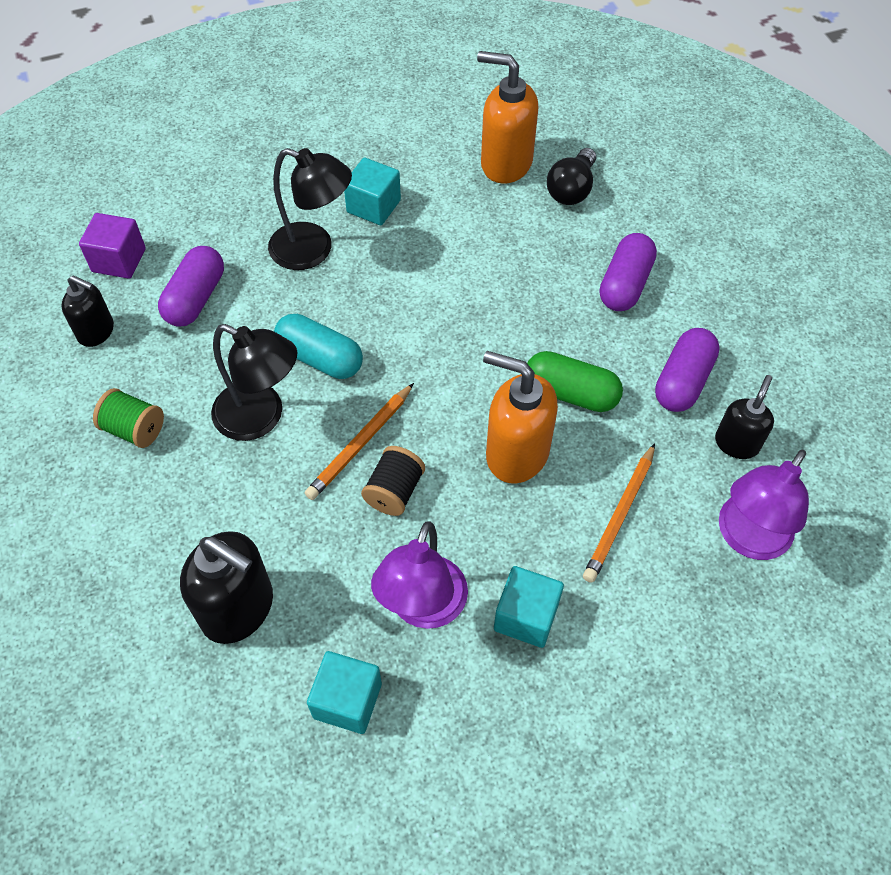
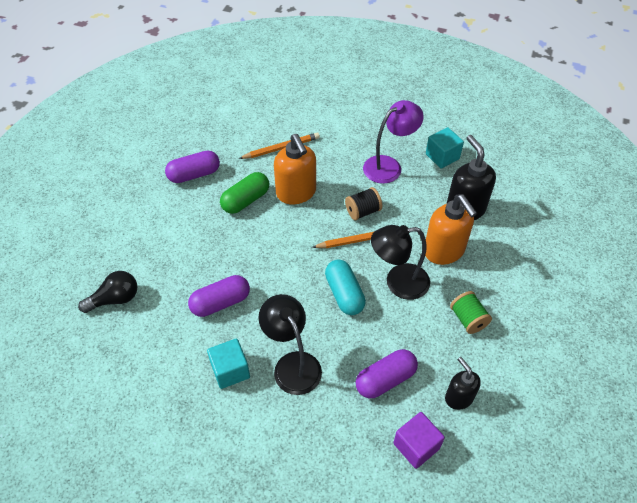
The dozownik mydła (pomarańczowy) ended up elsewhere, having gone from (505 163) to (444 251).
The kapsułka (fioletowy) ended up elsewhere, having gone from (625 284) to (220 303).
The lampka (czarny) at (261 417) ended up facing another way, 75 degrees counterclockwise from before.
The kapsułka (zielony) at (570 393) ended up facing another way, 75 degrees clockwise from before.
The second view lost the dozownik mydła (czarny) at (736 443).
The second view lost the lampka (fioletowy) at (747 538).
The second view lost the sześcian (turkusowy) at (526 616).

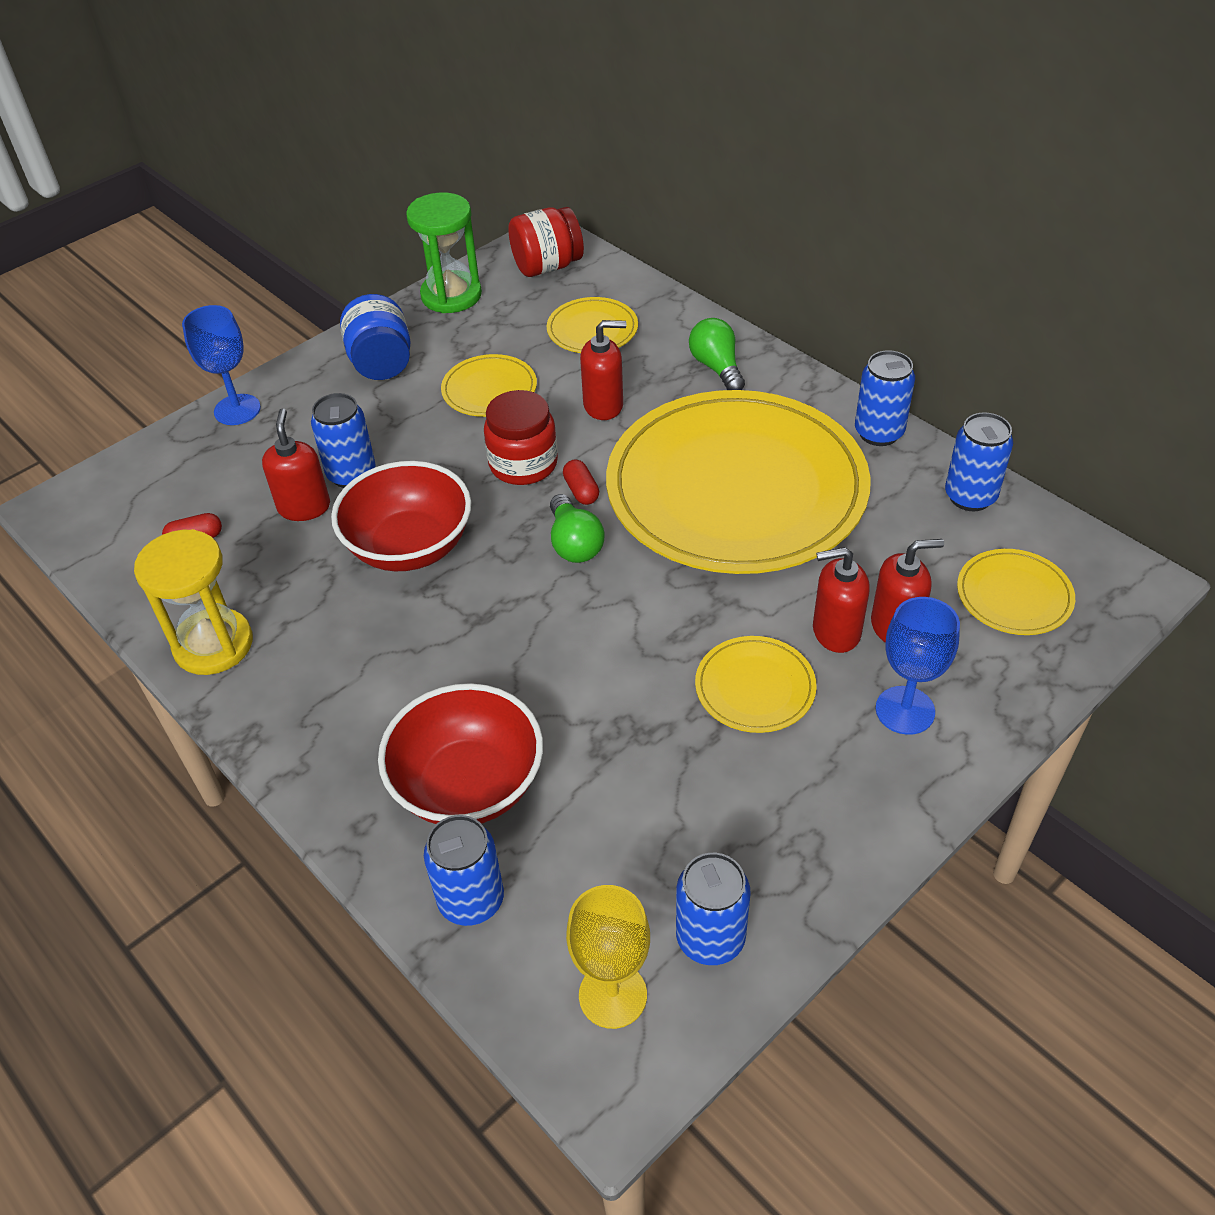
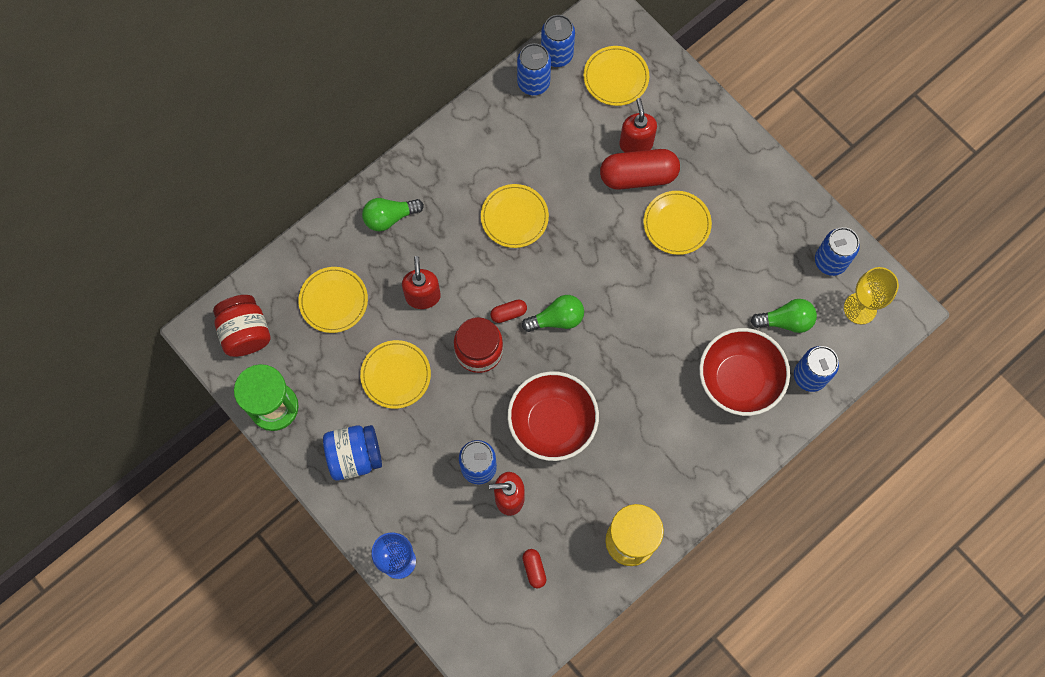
The puszka (niebieski) ended up elsewhere, having gone from (879 433) to (557 55).
The size of the talerz (żółty) at (736 488) changed by a factor of 0.40.
Where the dozownik mydła (czerwony) stood at (835 632), the kapsułka (czerwony) came to stand at (638 176).
The second view lost the kielich (niebieski) at (905 710).
The second view gained the żarówka (zielony) at (786 321).

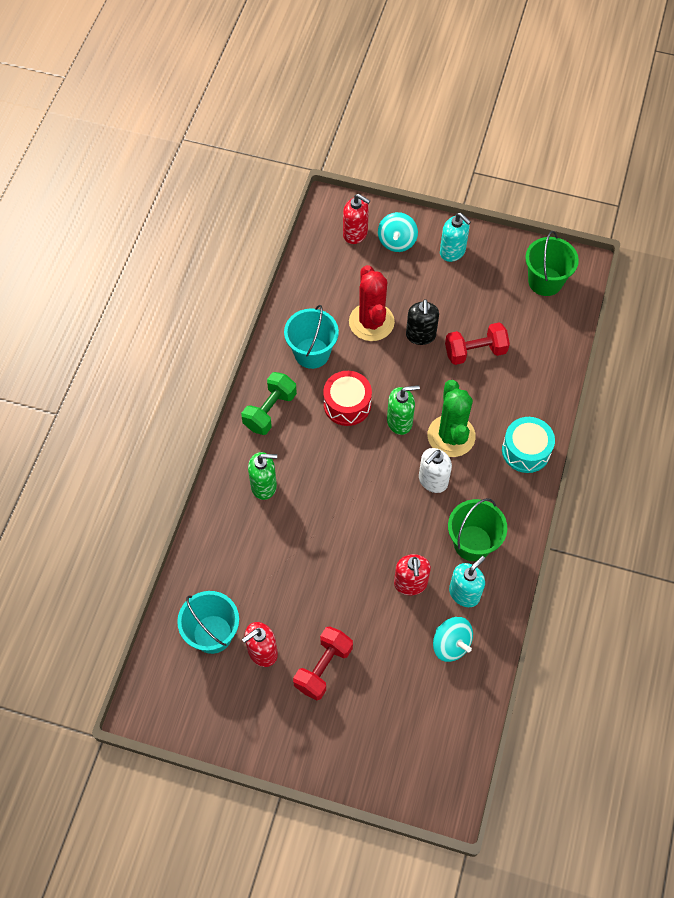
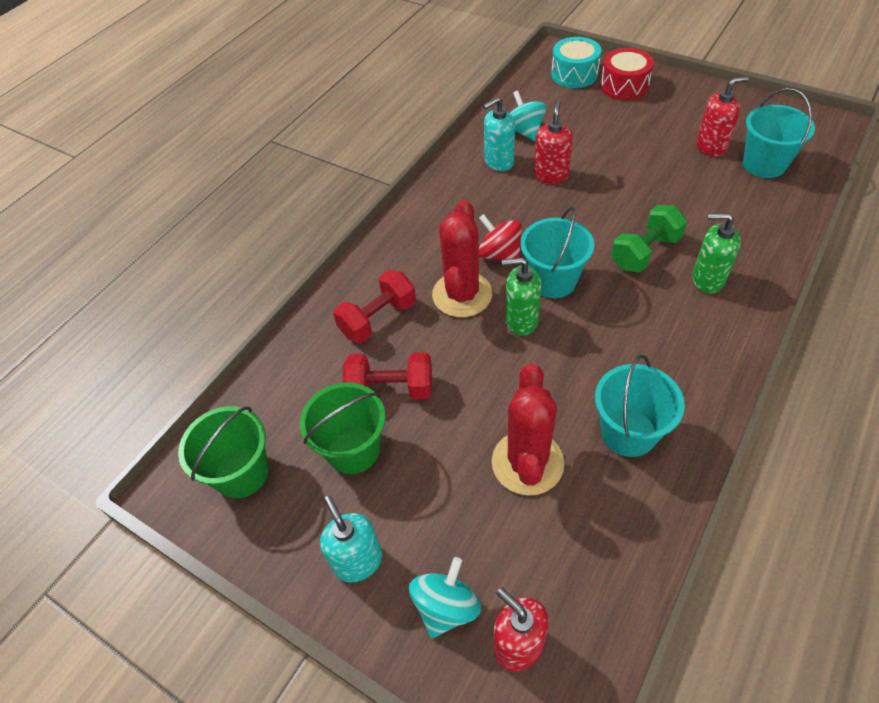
The second view lost the dozownik mydła (czarny) at (420 335).
The bęben (czerwony) ended up elsewhere, having gone from (347 404) to (624 86).
The hantel (zielony) ended up elsewhere, having gone from (270 411) to (645 252).
What was the kaktus (zielony) at (451 436) turned into the kaktus (czerwony) at (462 294).
The bęben (turkusowy) ended up elsewhere, having gone from (526 451) to (574 74).
Where the dozownik mydła (biały) stood at (432 481), the bączek (czerwony) came to stand at (499 254).
The wiadro (zielony) ended up elsewhere, having gone from (472 543) to (353 449).
The hantel (czerwony) ended up elsewhere, having gone from (323 668) to (378 319).
The second view gained the wiadro (turkusowy) at (553 280).

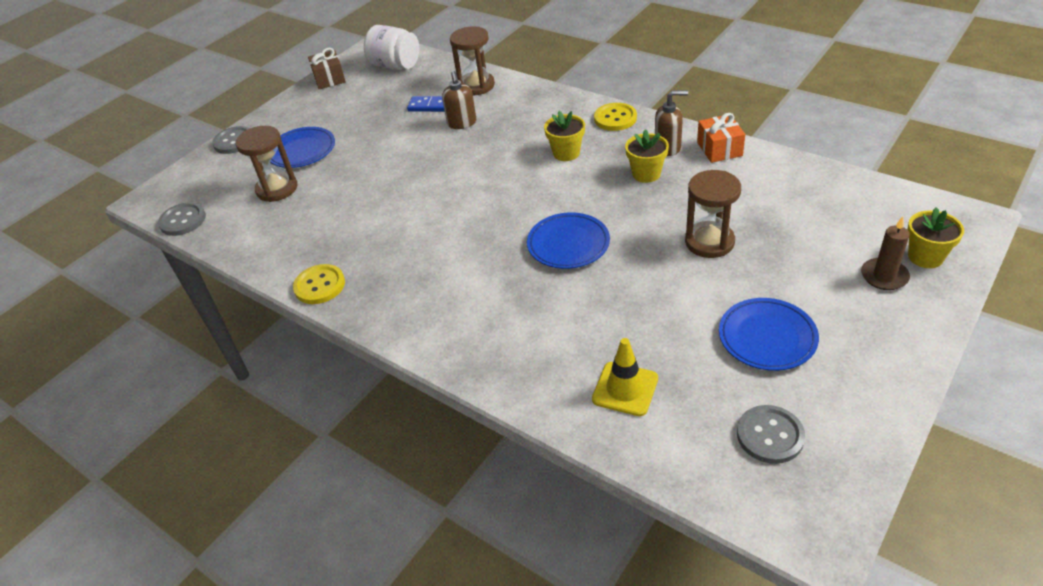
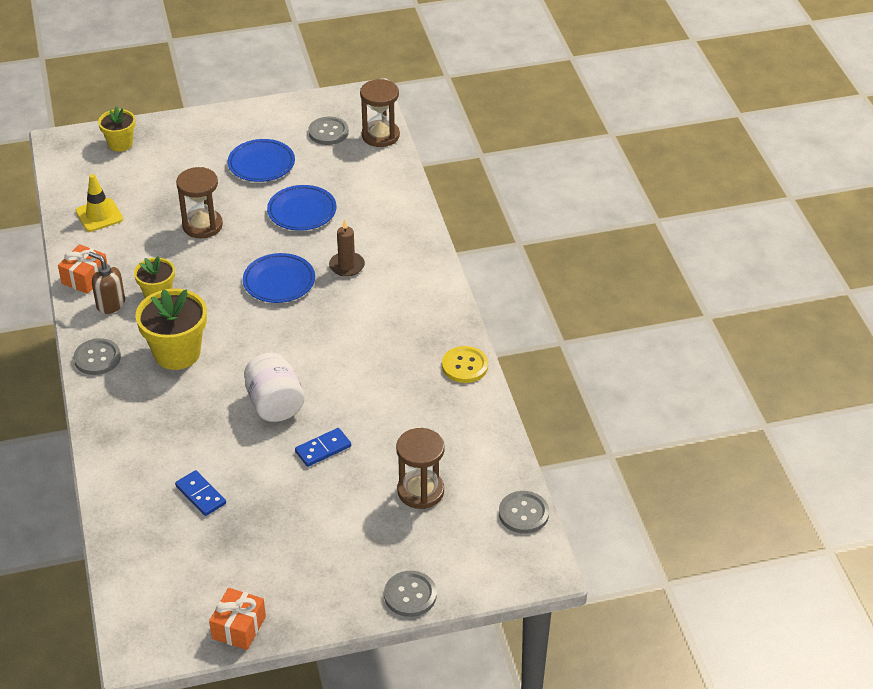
The słoik (biały) ended up elsewhere, having gone from (395 66) to (274 404).
The klepsydra (brązowy) ended up elsewhere, having gone from (476 86) to (380 135).
What was the prezent (brązowy) at (329 79) turned into the prezent (pomarańczowy) at (239 627).
The second view lost the dozownik mydła (brązowy) at (462 123).
What was the guzik (żółty) at (615 118) turned into the guzik (szary) at (97 358).
The size of the doniczka (żółty) at (566 153) changed by a factor of 1.67.
The talerz (niebieski) ended up elsewhere, having gone from (302 151) to (302 211).
The świeca (brązowy) ended up elsewhere, having gone from (884 276) to (347 266).
The pachołek (żółty) ended up elsewhere, having gone from (625 389) to (99 215).
The second view gained the kostka domina (niebieski) at (323 449).

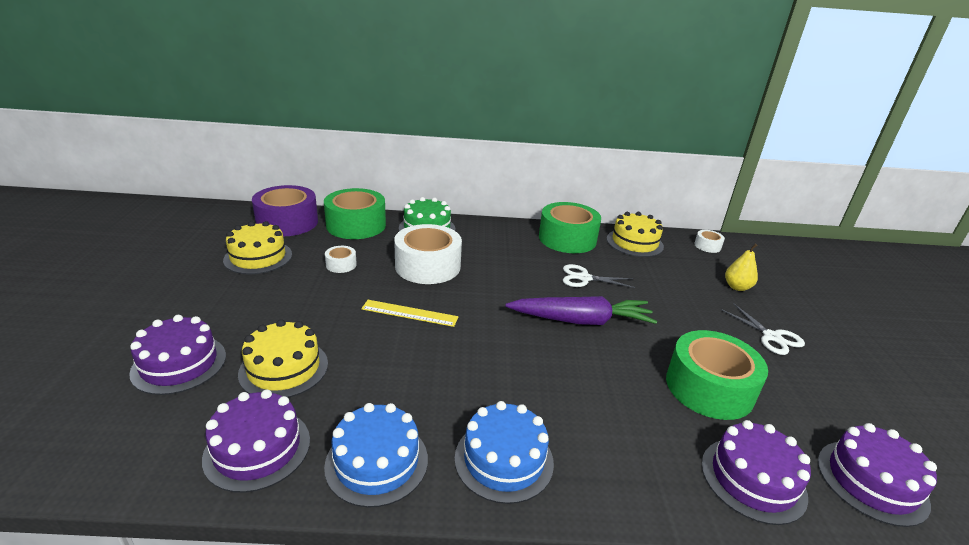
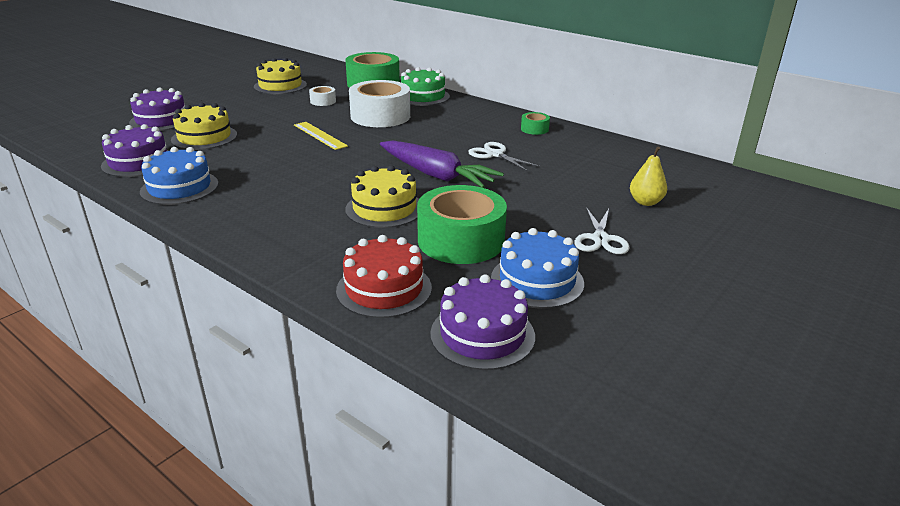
The second view lost the taśma klejąca (fioletowy) at (287 222).
The size of the taśma klejąca (zielony) at (567 239) changed by a factor of 0.45.
The tort (żółty) ended up elsewhere, having gone from (634 242) to (384 208).
The second view lost the taśma klejąca (biały) at (707 246).
The tort (niebieski) ended up elsewhere, having gone from (504 459) to (537 280).
What was the tort (fioletowy) at (753 479) turned into the tort (czerwony) at (384 289).

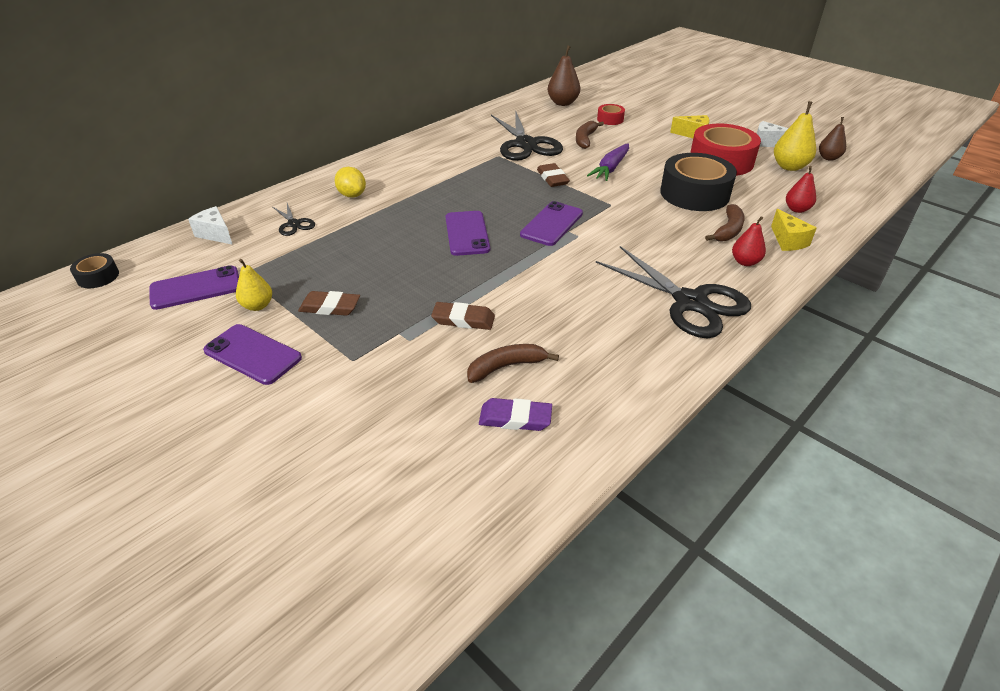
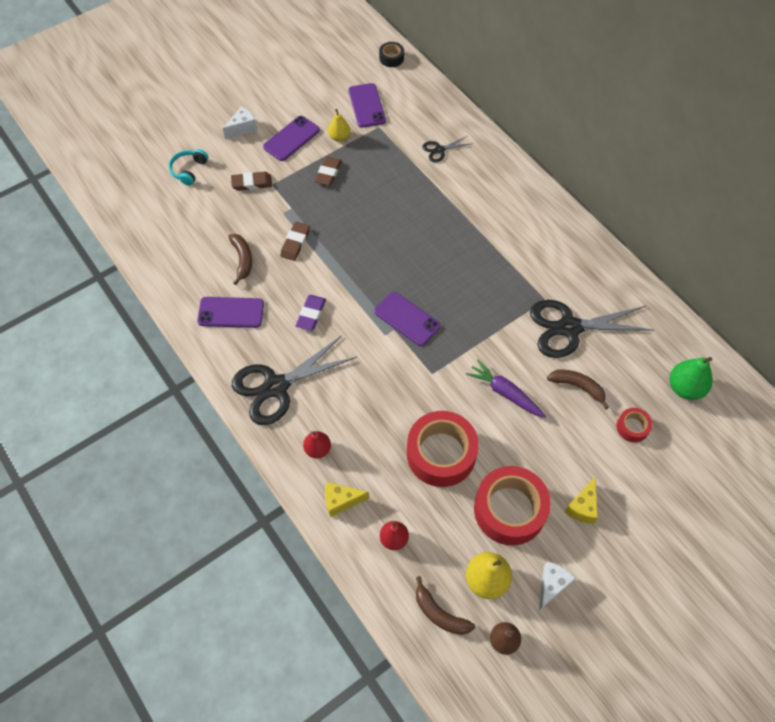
What was the gruszka (brązowy) at (563 103) turned into the gruszka (zielony) at (685 388).
What was the taśma klejąca (czarny) at (694 193) turned into the taśma klejąca (czerwony) at (441 454).
The gumka do mazania (brązowy) ended up elsewhere, having gone from (552 178) to (252 183).
The second view lost the cytryna (żółty) at (352 195).
The banan (brązowy) ended up elsewhere, having gone from (728 230) to (439 613).
The ser (biały) ended up elsewhere, having gone from (216 234) to (242 128).
The telefon (fioletowy) ended up elsewhere, having gone from (467 233) to (231 312).
The gumka do mazania (fioletowy) ended up elsewhere, having gone from (515 418) to (311 314).
The second view gained the słuchawki (turkusowy) at (189 170).

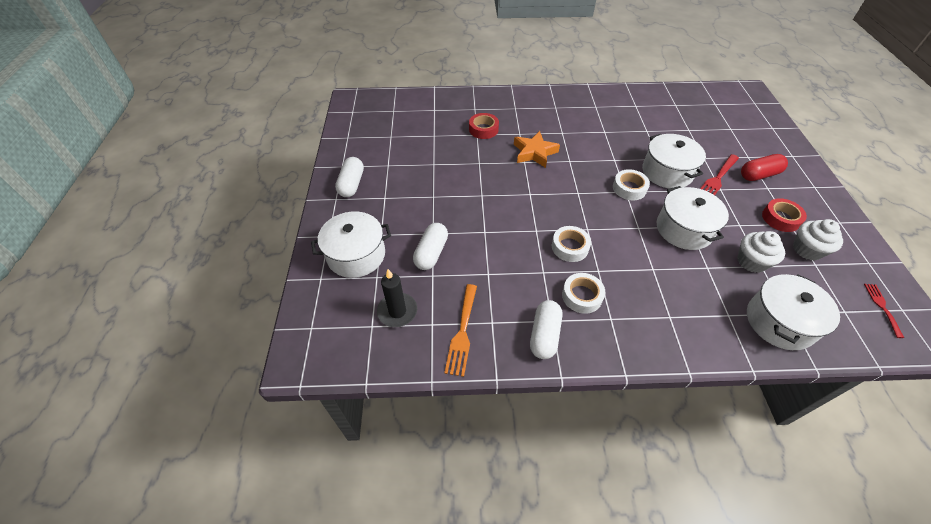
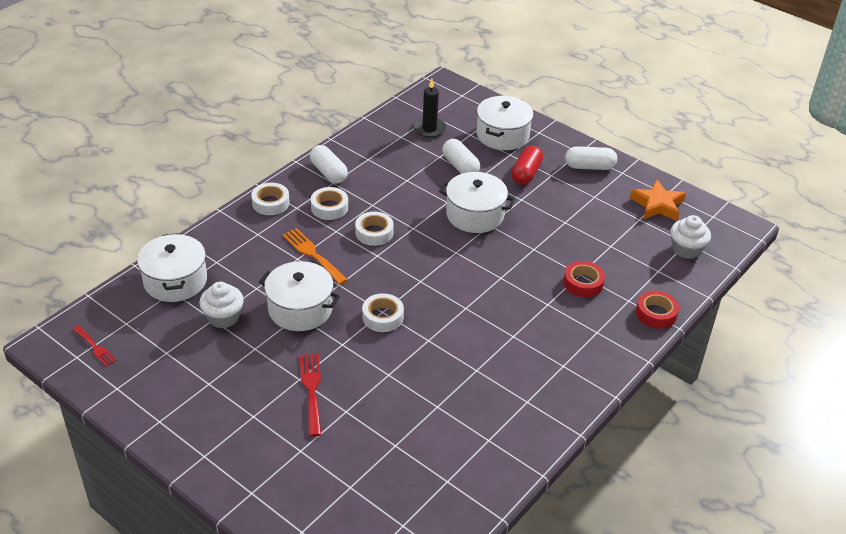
The gwiazda (pomarańczowy) ended up elsewhere, having gone from (534 152) to (657 205).
The garnek (biały) ended up elsewhere, having gone from (667 172) to (475 215).
The kapsułka (czerwony) ended up elsewhere, having gone from (759 175) to (526 173).
The kapsułka (biały) at (351 184) ended up facing another way, 45 degrees counterclockwise from before.
The taśma klejąca (czerwony) ended up elsewhere, having gone from (780 218) to (656 314).
The muffinka (biały) ended up elsewhere, having gone from (807 249) to (686 249).
The widelec (pomarańczowy) ended up elsewhere, having gone from (462 332) to (312 254).
The second view gained the taśma klejąca (biały) at (270 203).

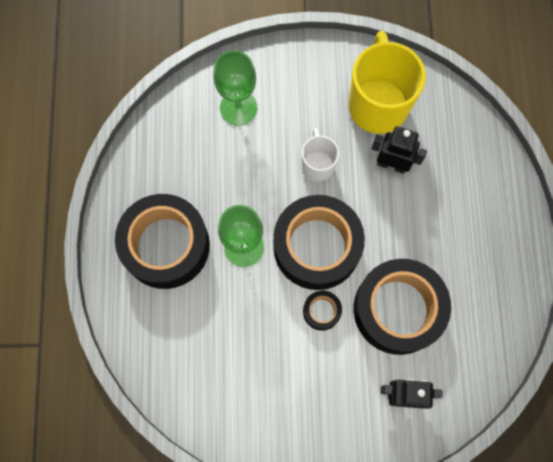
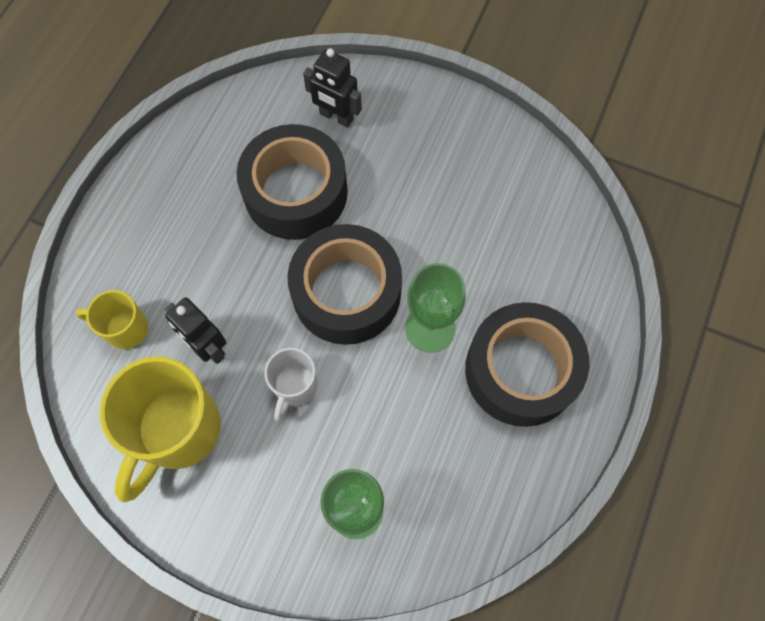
The second view lost the taśma klejąca (czarny) at (321 311).
The second view gained the kubek (żółty) at (125 329).

